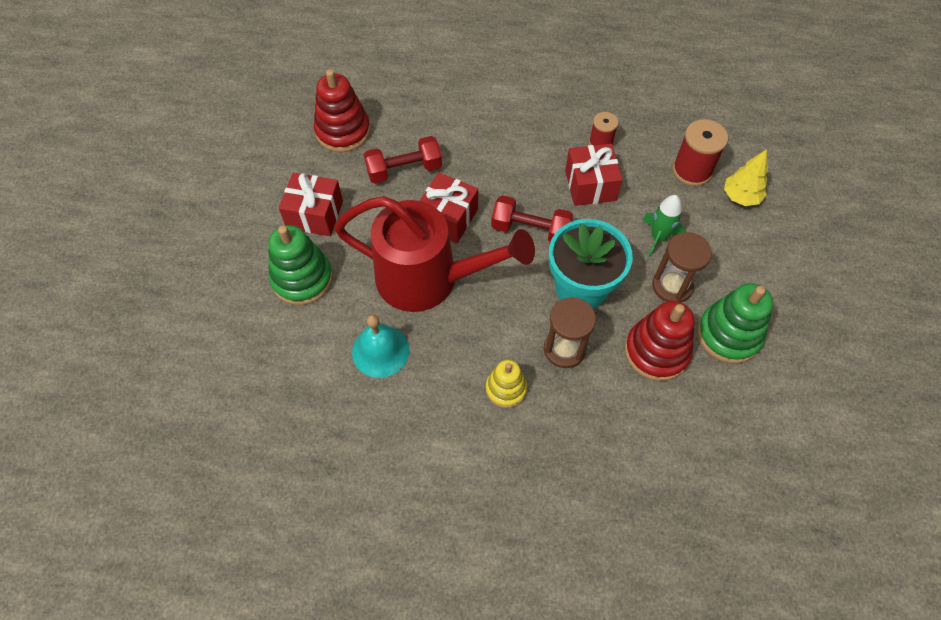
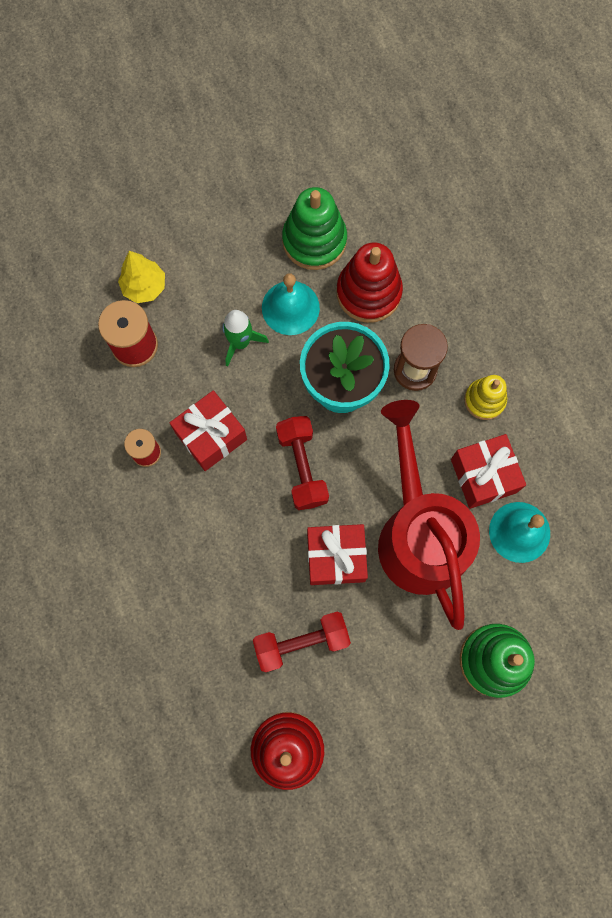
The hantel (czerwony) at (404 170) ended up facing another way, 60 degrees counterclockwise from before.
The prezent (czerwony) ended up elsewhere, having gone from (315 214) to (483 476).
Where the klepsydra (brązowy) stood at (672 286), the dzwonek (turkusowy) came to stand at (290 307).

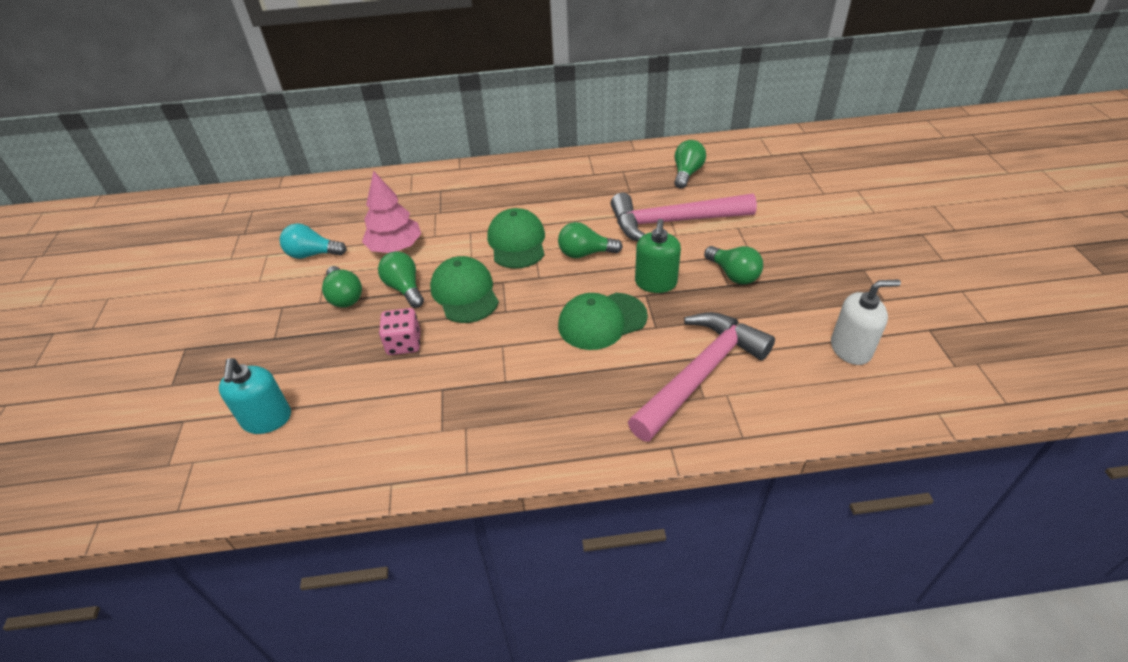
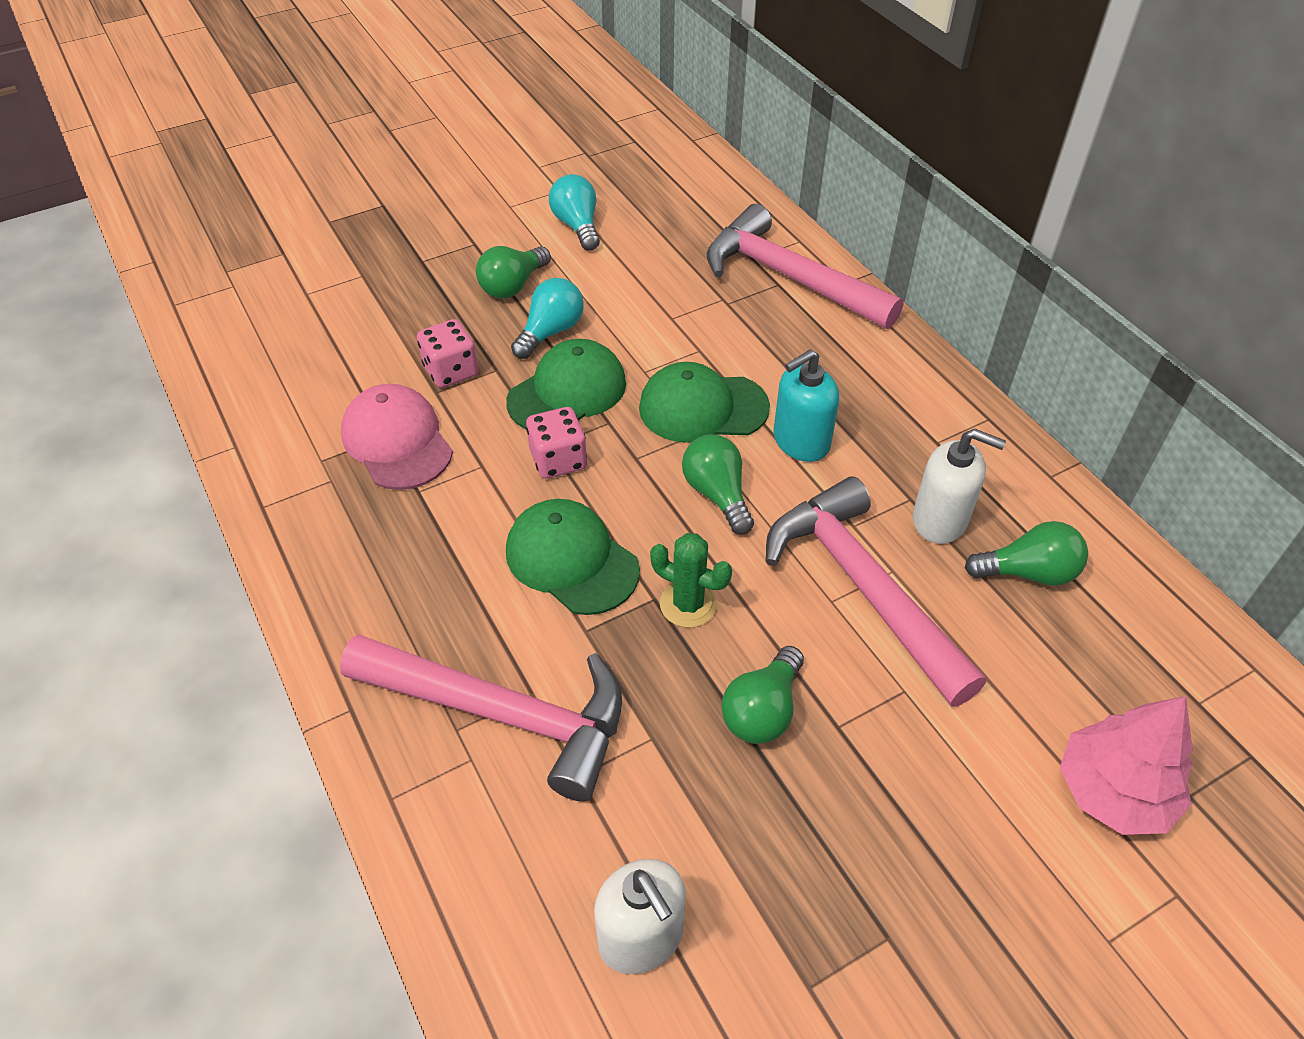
The drzewko (różowy) ended up elsewhere, having gone from (395 247) to (1113 791).
The czapka (zielony) at (517 242) ended up facing another way, 150 degrees counterclockwise from before.
Where the dozownik mydła (zielony) stood at (655 283), the kaktus (zielony) came to stand at (688 604).
What was the żarówka (zielony) at (404 288) turned into the żarówka (turkusowy) at (550 332).
The dozownik mydła (turkusowy) ended up elsewhere, having gone from (267 419) to (800 441).
The second view gained the młotek (różowy) at (789 278).
The second view gained the czapka (różowy) at (397 441).
The second view gained the kostka do gry (różowy) at (558 460).
The second view gained the dozownik mydła (biały) at (940 520).

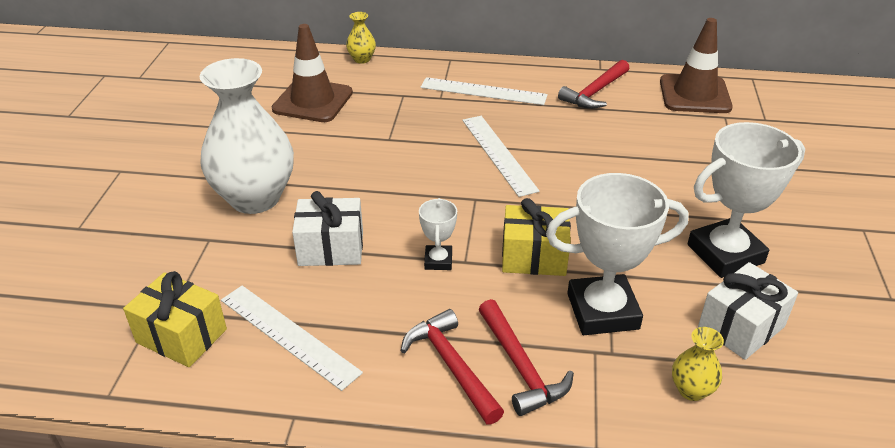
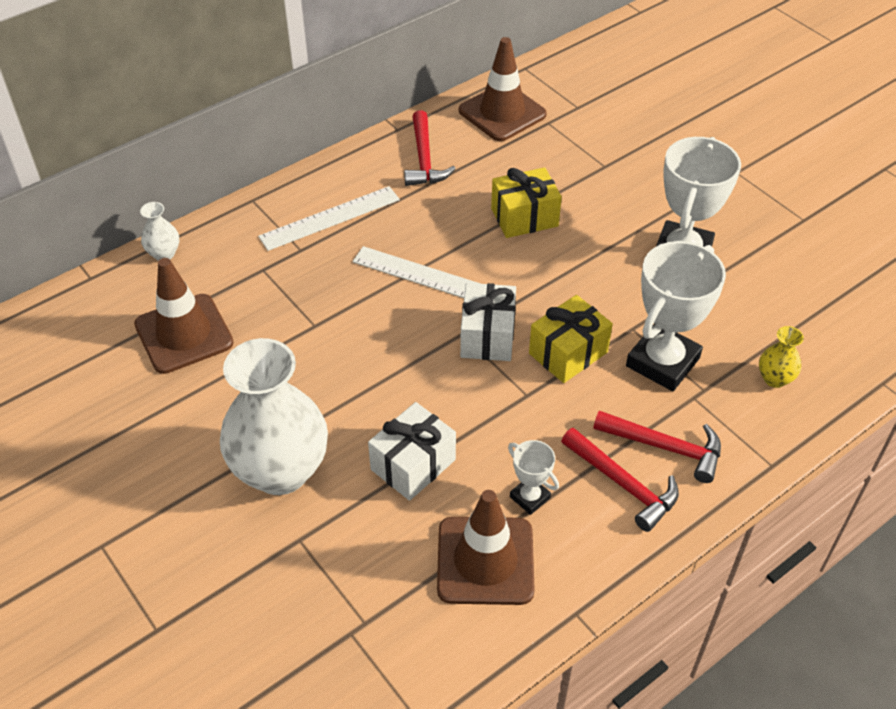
What was the wazon (żółty) at (362 59) turned into the wazon (biały) at (164 254).
The puchar (biały) ended up elsewhere, having gone from (438 261) to (530 497).
The prezent (biały) ended up elsewhere, having gone from (741 327) to (487 336).
The prezent (żółty) ended up elsewhere, having gone from (181 336) to (524 217).
Where the linijka (biały) stood at (288 335), the pachołek (brązowy) came to stand at (485 561).
The młotek (czerwony) at (451 365) ended up facing another way, 150 degrees counterclockwise from before.

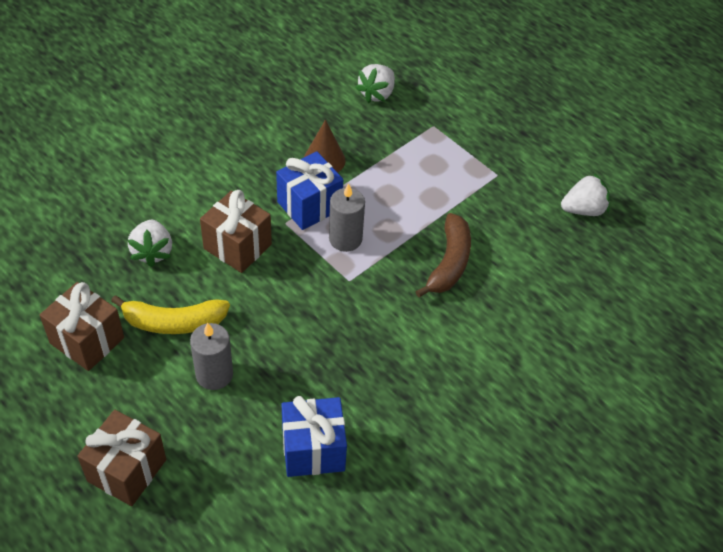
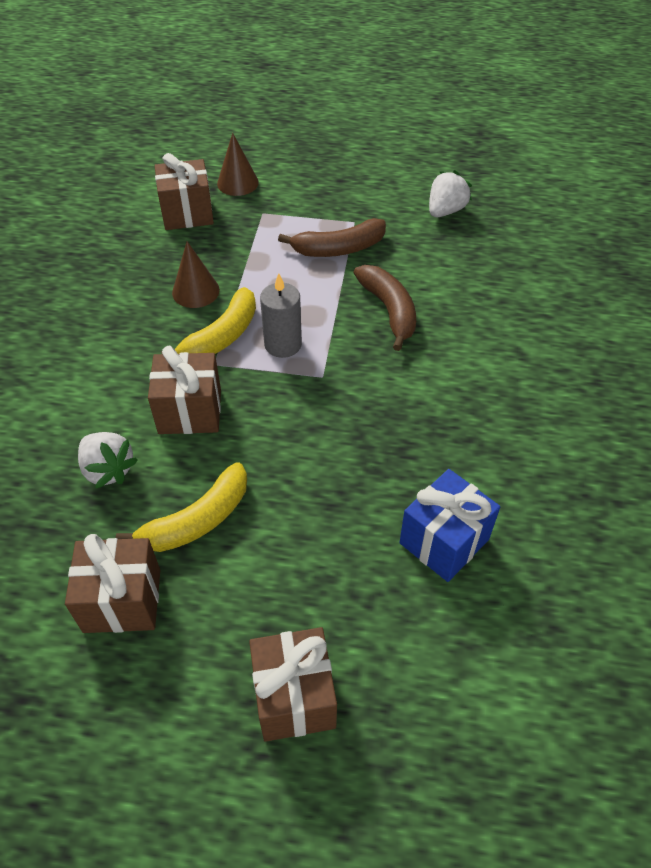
Where the truskawka (biały) stood at (377 94), the prezent (brązowy) came to stand at (187 213).
Where the prezent (niebieski) stood at (309 206), the banan (żółty) came to stand at (221 336).
The second view lost the świeca (szary) at (214 374).
The second view gained the stożek (brązowy) at (237 183).
The second view gained the banan (brązowy) at (339 249).

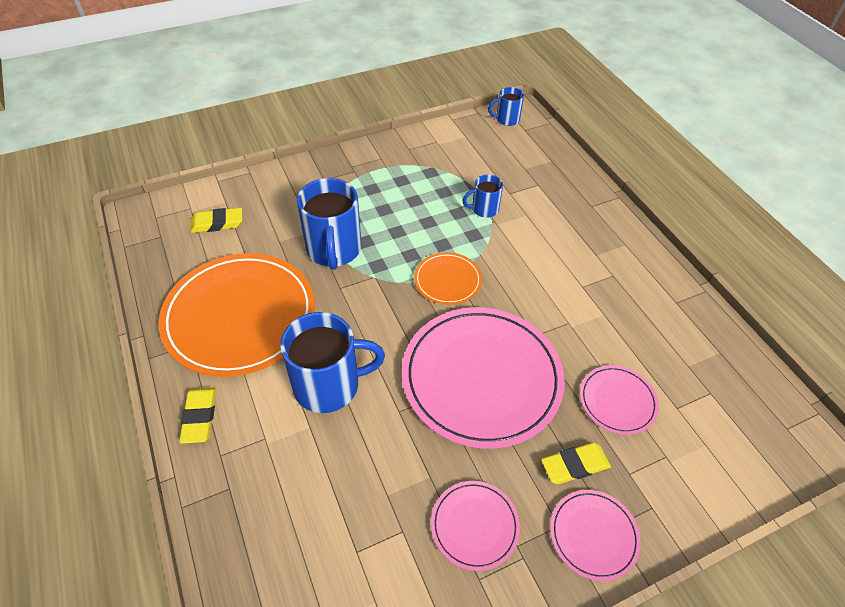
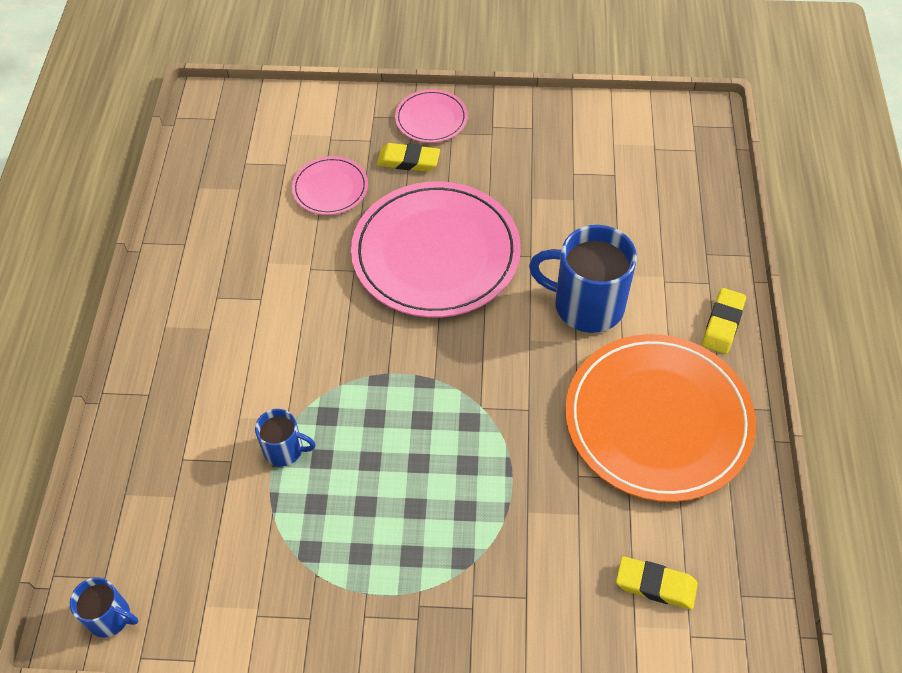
The second view lost the kubek (niebieski) at (334 250).
The second view lost the talerz (pomarańczowy) at (447 280).
The second view lost the talerz (różowy) at (474 525).

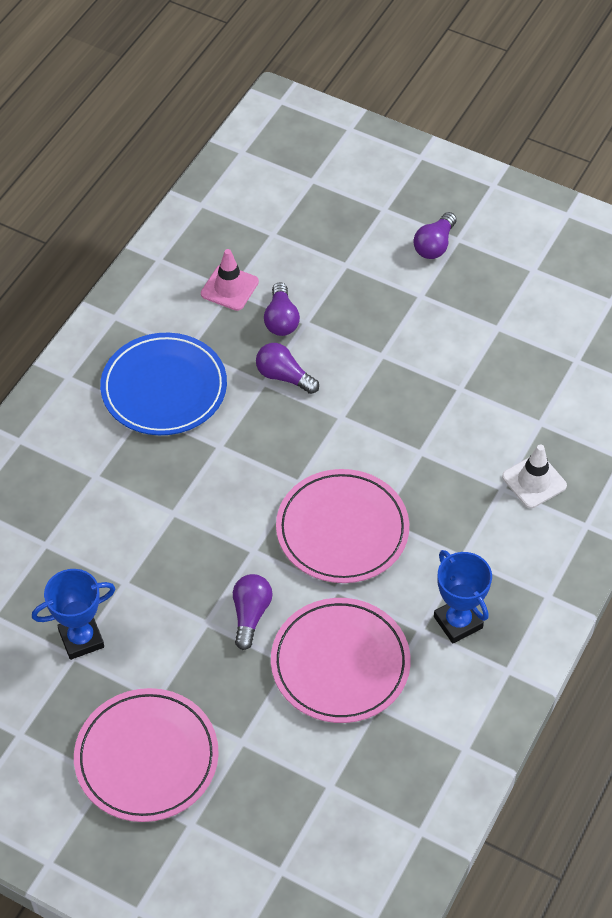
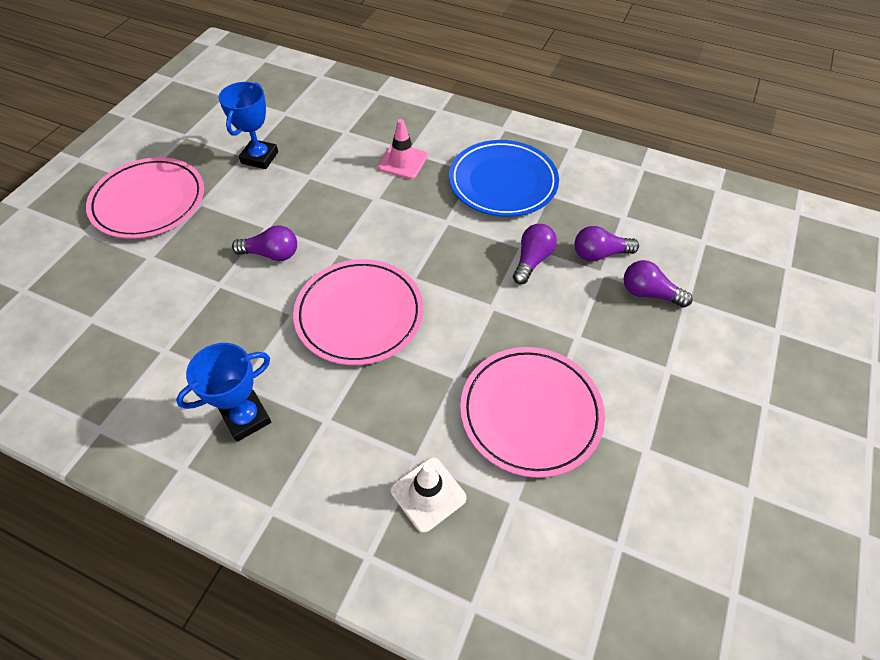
The żarówka (fioletowy) ended up elsewhere, having gone from (434 245) to (649 293).
The pachołek (różowy) ended up elsewhere, having gone from (229 288) to (403 162).
The puchar (niebieski) at (81 639) ended up facing another way, 45 degrees clockwise from before.
The talerz (różowy) ended up elsewhere, having gone from (340 663) to (530 412).

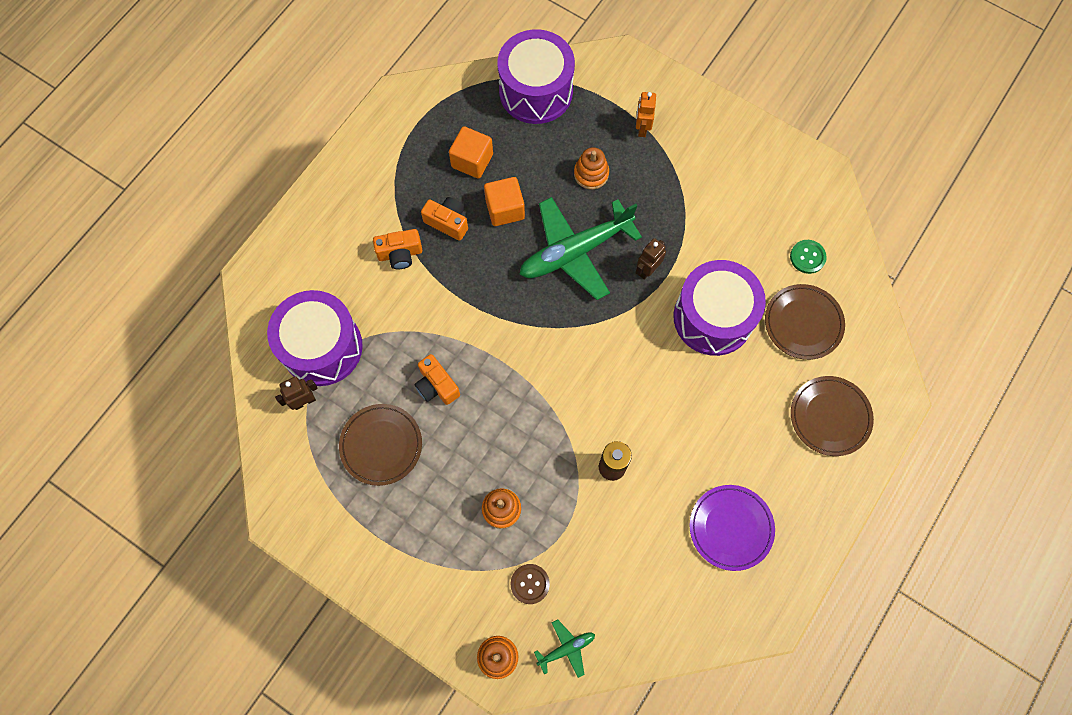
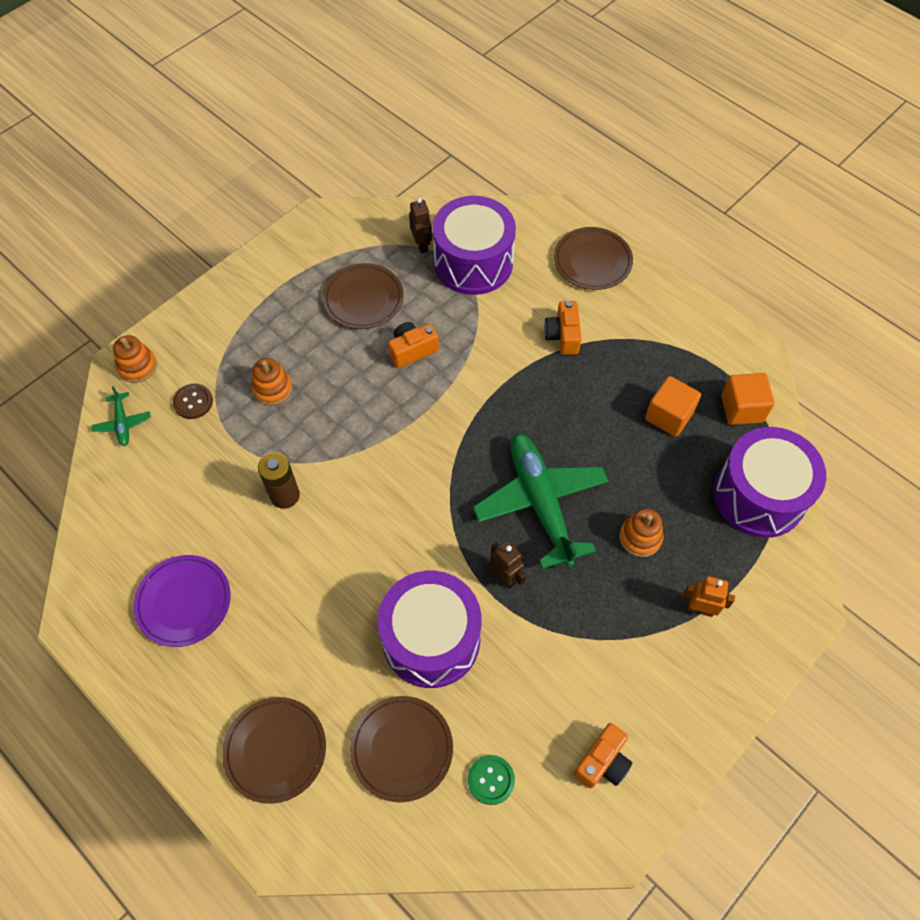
The sześcian (pomarańczowy) ended up elsewhere, having gone from (505 209) to (742 408).
The aparat fotograficzny (pomarańczowy) ended up elsewhere, having gone from (448 222) to (602 762).
The second view gained the talerz (brązowy) at (592 261).

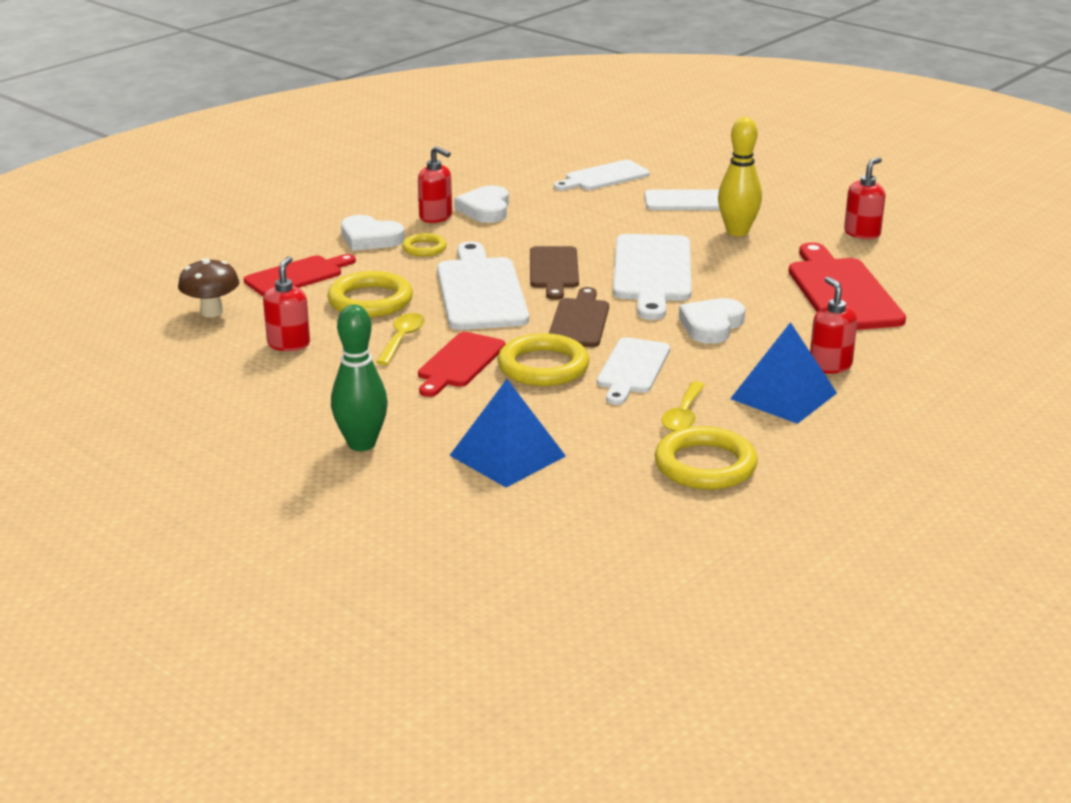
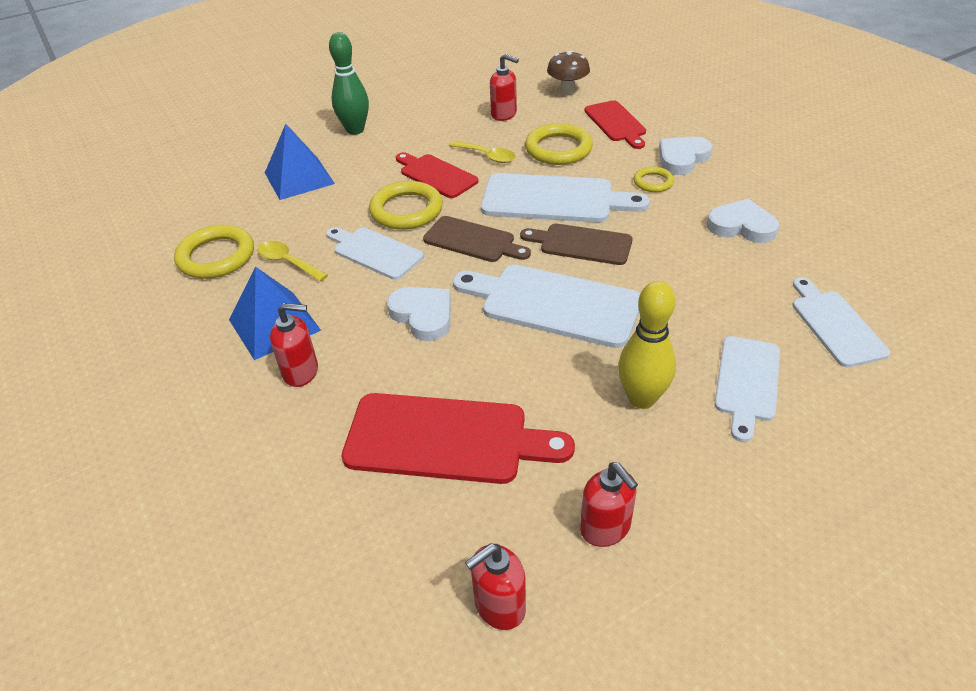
The dozownik mydła (czerwony) ended up elsewhere, having gone from (436 217) to (499 606).

